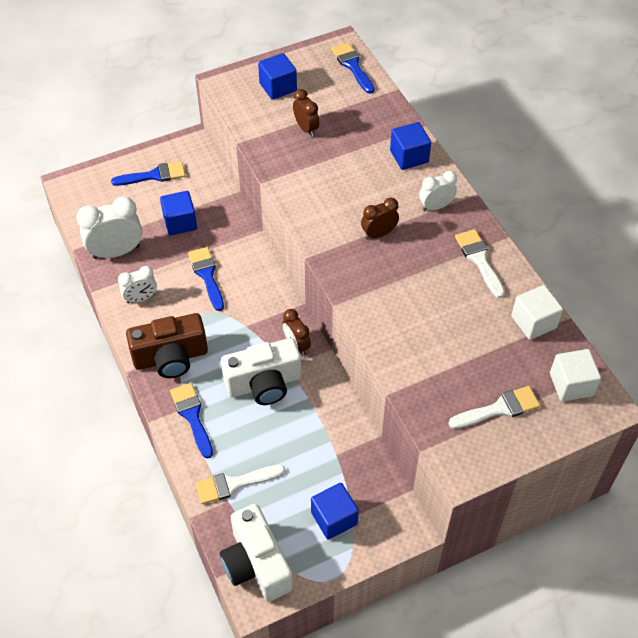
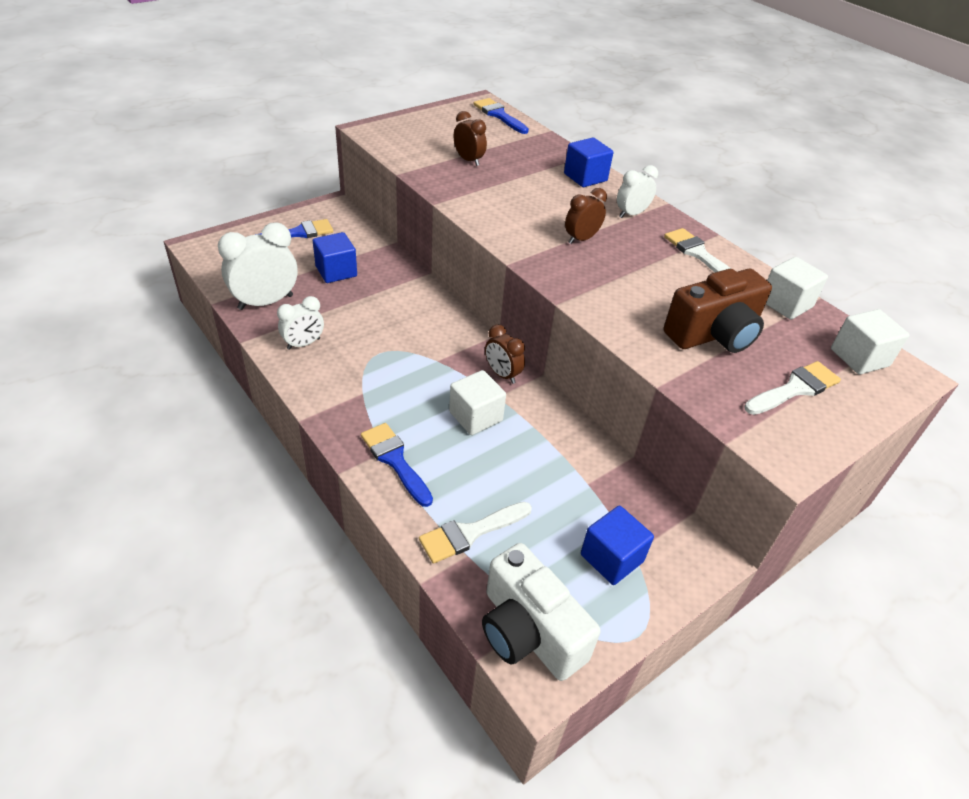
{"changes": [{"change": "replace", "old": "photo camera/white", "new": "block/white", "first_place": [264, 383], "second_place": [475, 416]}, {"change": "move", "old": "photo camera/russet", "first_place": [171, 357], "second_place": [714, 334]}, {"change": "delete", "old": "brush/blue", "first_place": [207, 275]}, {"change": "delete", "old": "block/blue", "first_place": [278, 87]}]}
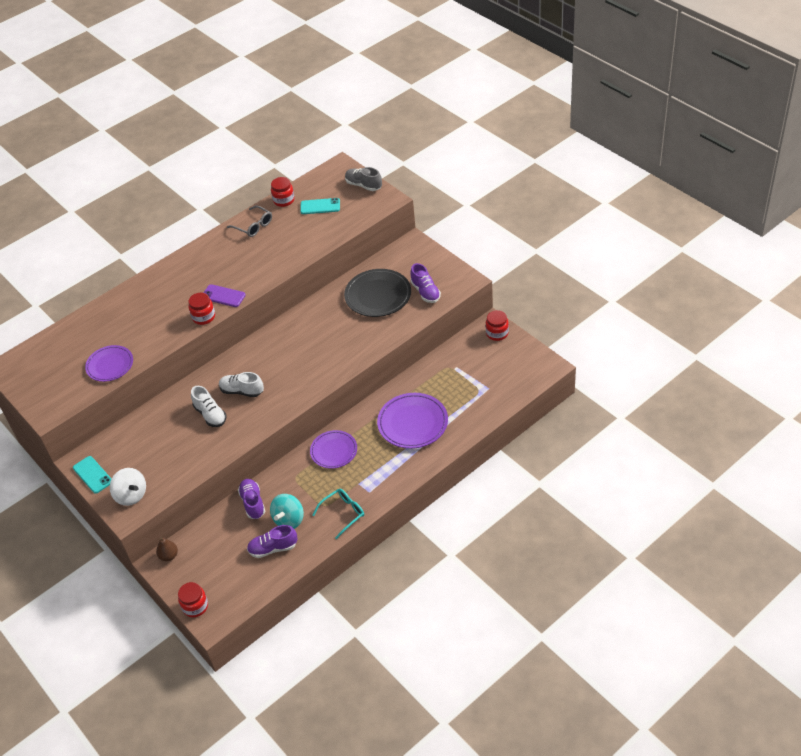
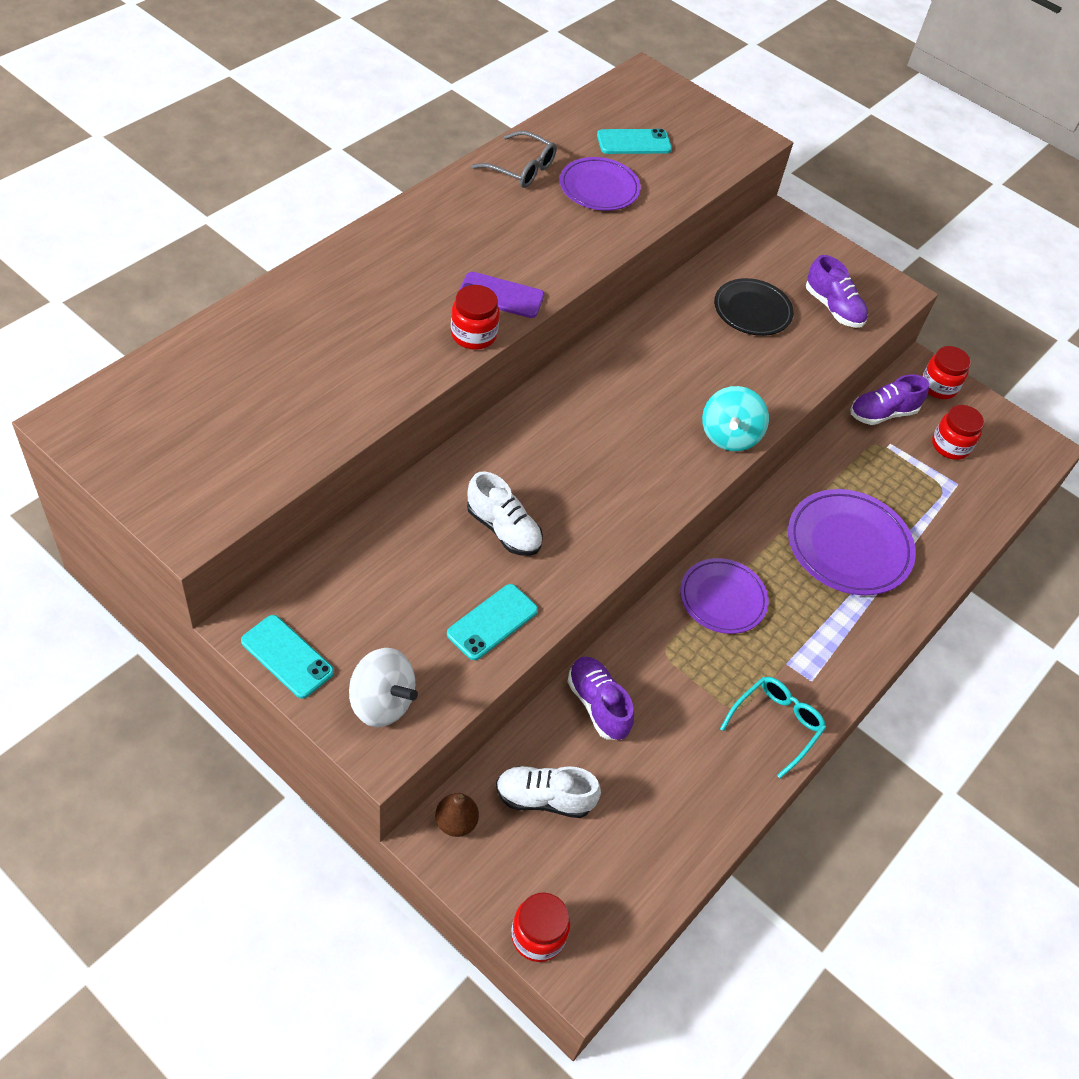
{"changes": [{"change": "insert", "new": "mobile phone/teal", "second_place": [492, 622]}, {"change": "move", "old": "lace-up shoe/white", "first_place": [242, 391], "second_place": [544, 798]}, {"change": "move", "old": "dinner plate/purple", "first_place": [110, 365], "second_place": [599, 188]}, {"change": "move", "old": "spinning top/teal", "first_place": [289, 520], "second_place": [729, 436]}, {"change": "resize", "old": "dinner plate/black", "first_place": [378, 296], "second_place": [752, 310], "factor": 0.66}, {"change": "move", "old": "lace-up shoe/purple", "first_place": [273, 548], "second_place": [882, 413]}, {"change": "move", "old": "jar/crimson", "first_place": [284, 200], "second_place": [950, 446]}, {"change": "delete", "old": "lace-up shoe/grey", "first_place": [363, 185]}]}
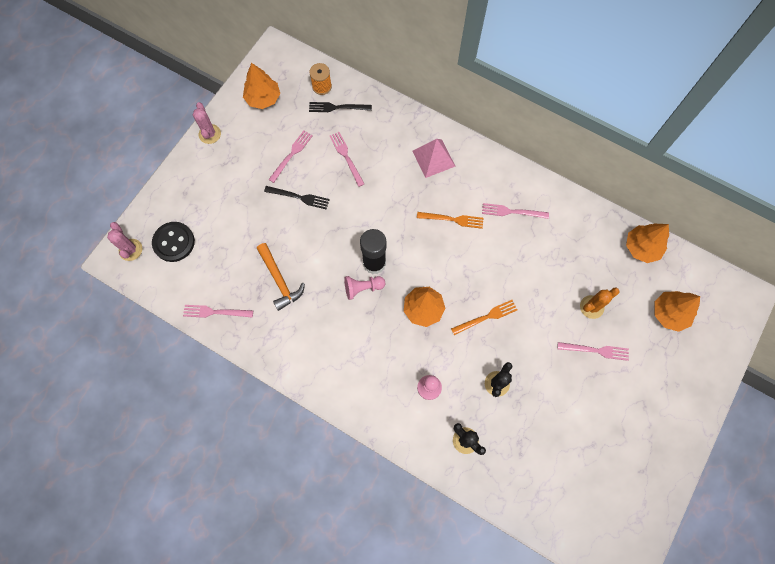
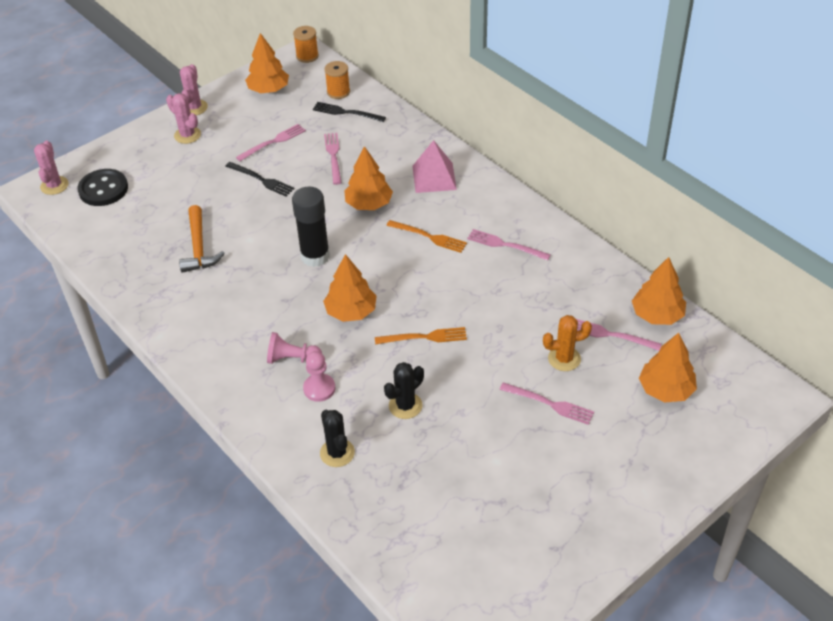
{"changes": [{"change": "insert", "new": "prickly plant/rosy", "second_place": [187, 135]}, {"change": "move", "old": "pawn/rosy", "first_place": [363, 288], "second_place": [292, 359]}, {"change": "insert", "new": "spool/orange", "second_place": [307, 56]}, {"change": "insert", "new": "fir tree/orange", "second_place": [369, 204]}, {"change": "move", "old": "table fork/rosy", "first_place": [215, 312], "second_place": [610, 335]}]}
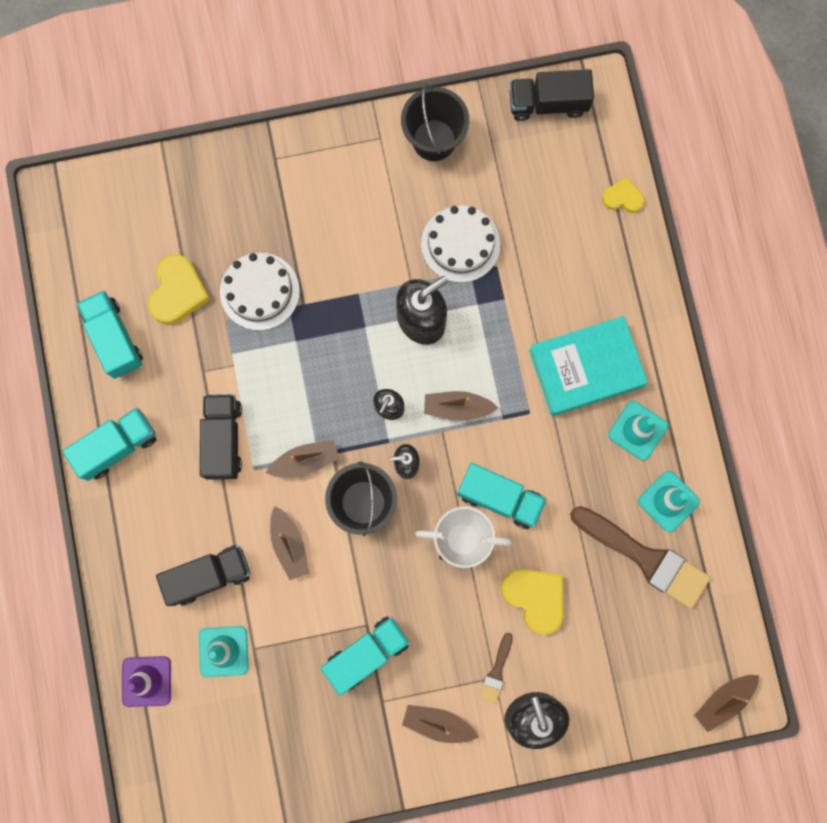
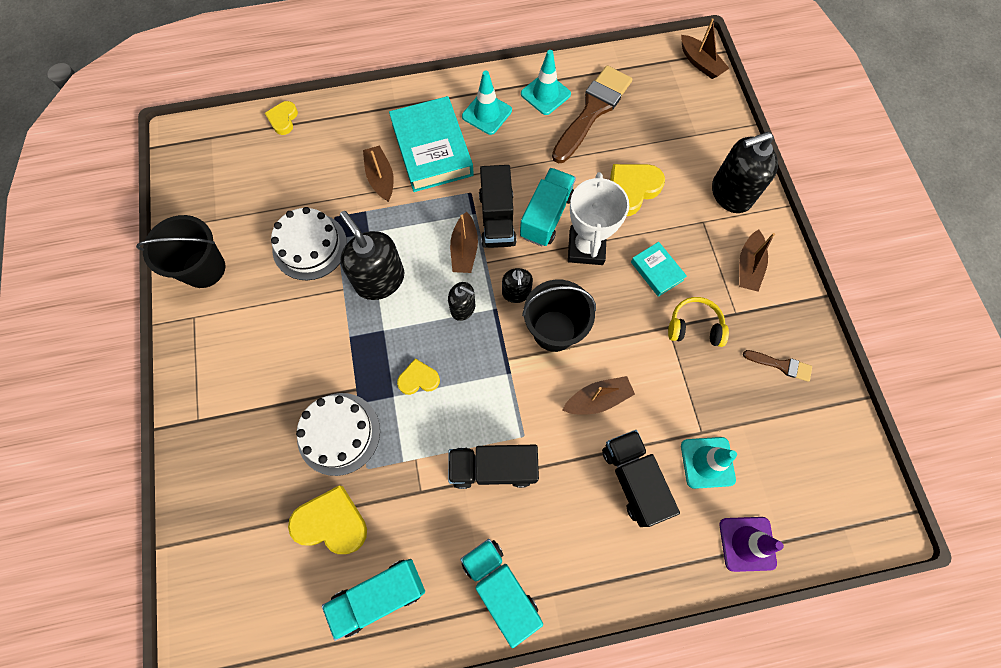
{"changes": [{"change": "move", "old": "toy boat/russet", "first_place": [305, 461], "second_place": [381, 178]}, {"change": "insert", "new": "heart shape/golden", "second_place": [418, 379]}, {"change": "move", "old": "lorry/black", "first_place": [548, 103], "second_place": [497, 219]}, {"change": "insert", "new": "hardback/teal", "second_place": [657, 271]}, {"change": "replace", "old": "lorry/teal", "new": "over-ear headphones/golden", "first_place": [367, 653], "second_place": [694, 327]}, {"change": "move", "old": "brush/russet", "first_place": [496, 672], "second_place": [781, 365]}]}
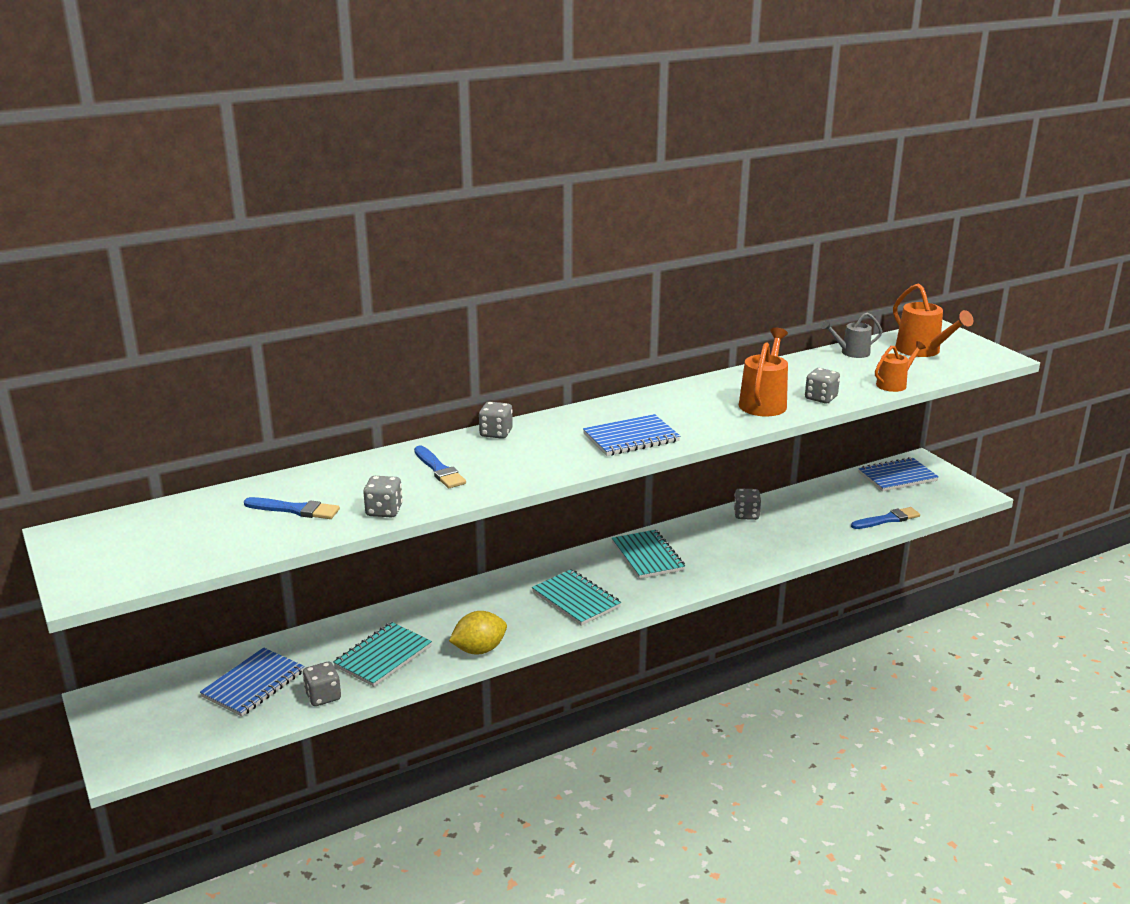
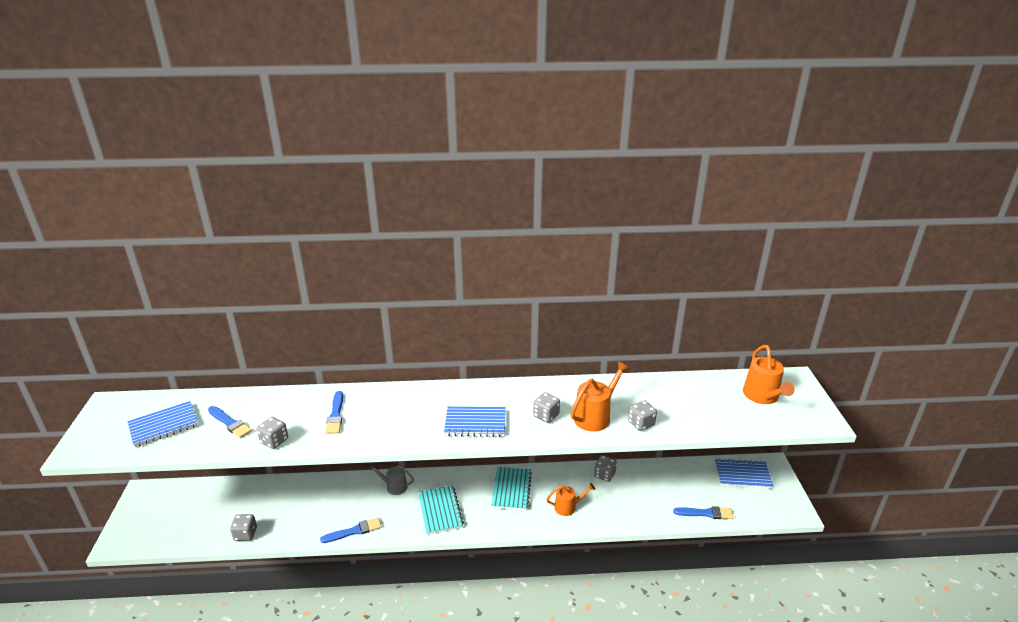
{"changes": [{"change": "move", "old": "notebook/blue", "first_place": [253, 684], "second_place": [164, 425]}, {"change": "replace", "old": "lemon/golden", "new": "brush/blue", "first_place": [479, 650], "second_place": [354, 531]}, {"change": "move", "old": "watering can/grey", "first_place": [851, 352], "second_place": [394, 486]}, {"change": "move", "old": "die/grey", "first_place": [496, 433], "second_place": [546, 415]}, {"change": "move", "old": "watering can/orange", "first_place": [894, 384], "second_place": [568, 507]}, {"change": "delete", "old": "notebook/teal", "first_place": [383, 656]}]}
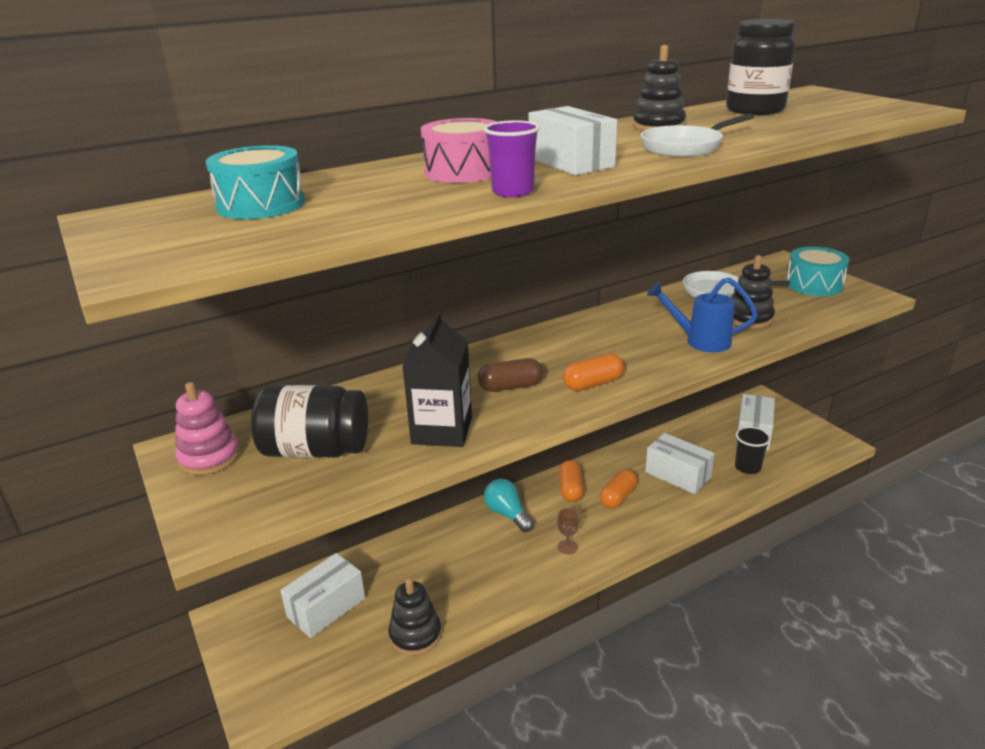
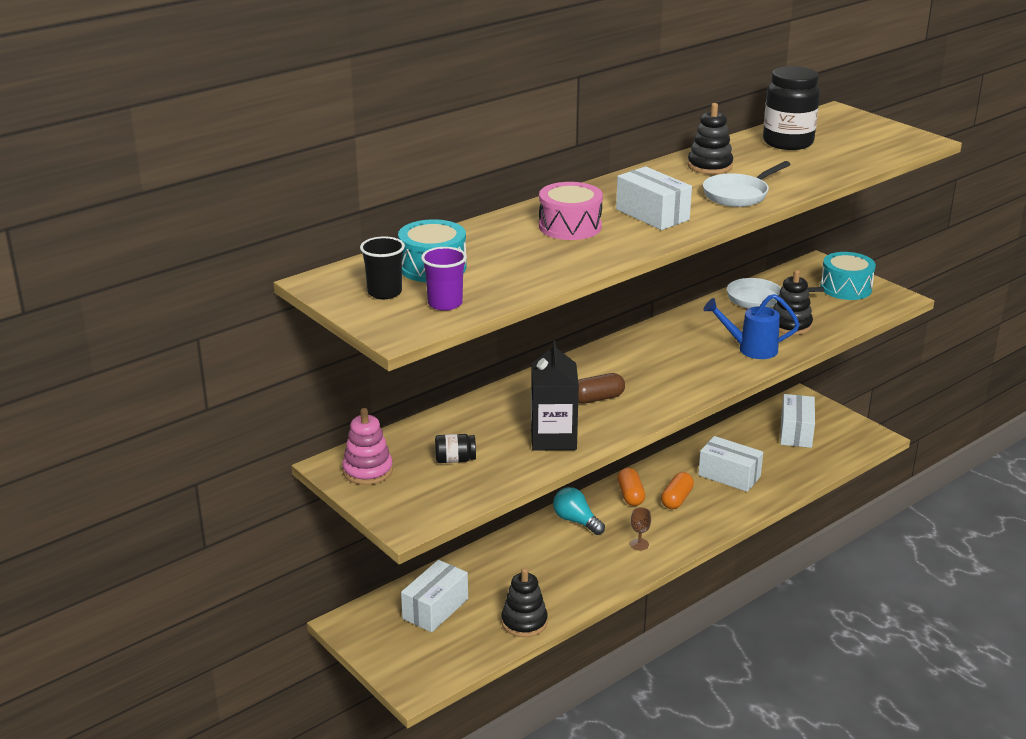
{"changes": [{"change": "move", "old": "beaker/black", "first_place": [747, 467], "second_place": [384, 292]}, {"change": "move", "old": "beaker/purple", "first_place": [512, 192], "second_place": [445, 303]}, {"change": "resize", "old": "jar/black", "first_place": [316, 450], "second_place": [455, 460], "factor": 0.48}, {"change": "delete", "old": "pill shape/orange", "first_place": [593, 384]}]}
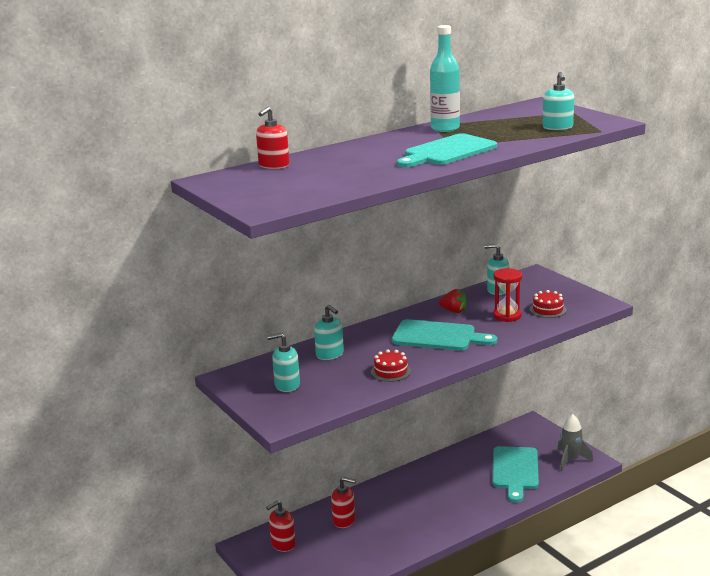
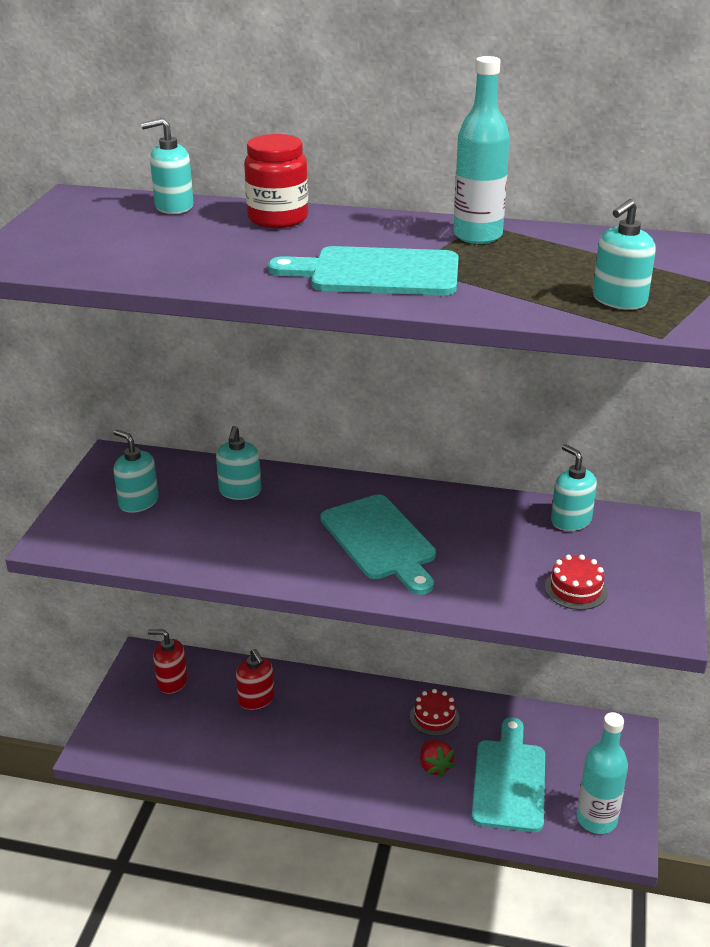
{"changes": [{"change": "recolor", "old": "soap dispenser/crimson", "new": "soap dispenser/teal", "first_place": [274, 165], "second_place": [174, 207]}, {"change": "insert", "new": "jar/crimson", "second_place": [278, 219]}, {"change": "move", "old": "gateau/crimson", "first_place": [390, 371], "second_place": [434, 717]}, {"change": "move", "old": "toy strawberry/crimson", "first_place": [454, 311], "second_place": [434, 766]}, {"change": "rotate", "old": "bread board/teal", "first_place": [515, 471], "second_place": [509, 780], "degrees": 135}, {"change": "replace", "old": "spaceship/grey", "new": "drink bottle/teal", "first_place": [570, 460], "second_place": [596, 819]}, {"change": "delete", "old": "sandglass/crimson", "first_place": [507, 316]}]}
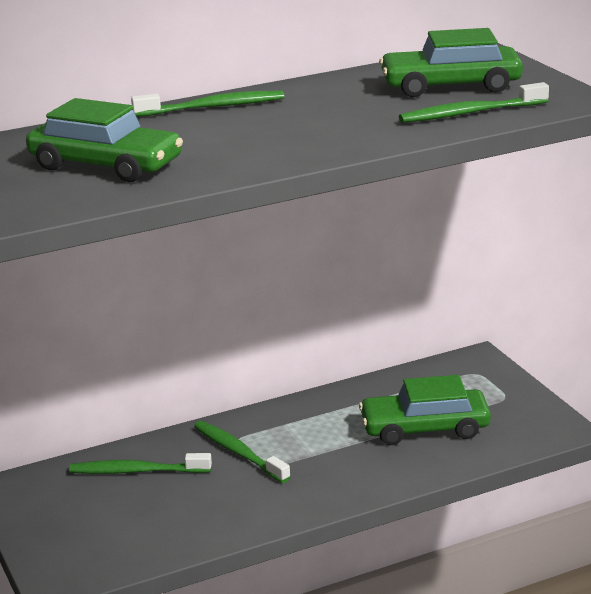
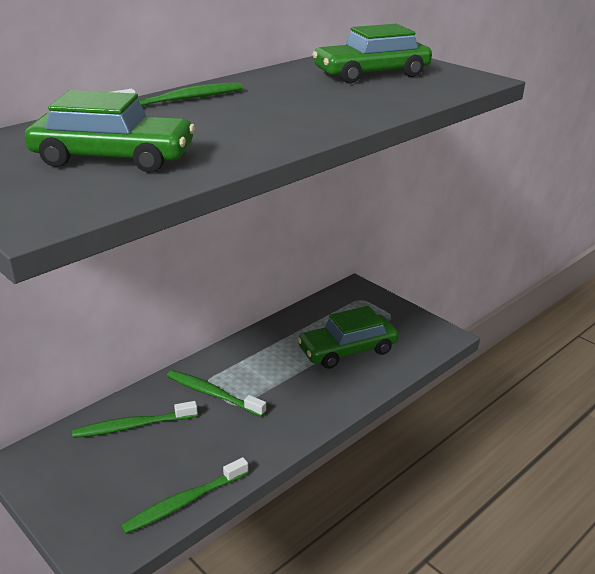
{"changes": [{"change": "move", "old": "tooth brush/emerald", "first_place": [470, 113], "second_place": [184, 502]}]}
